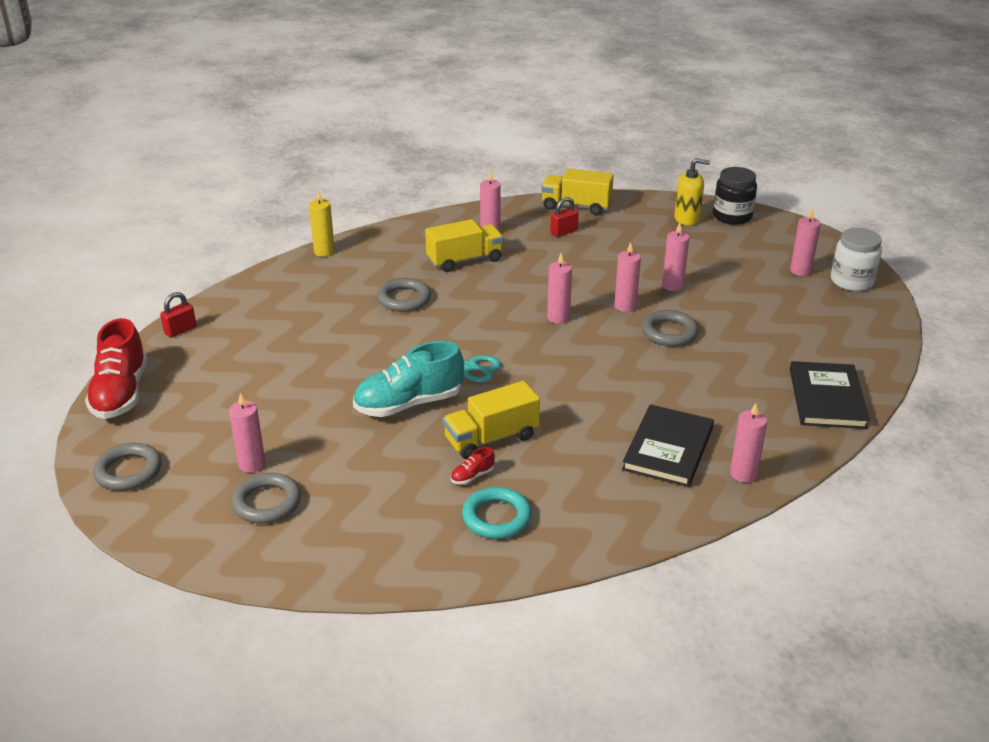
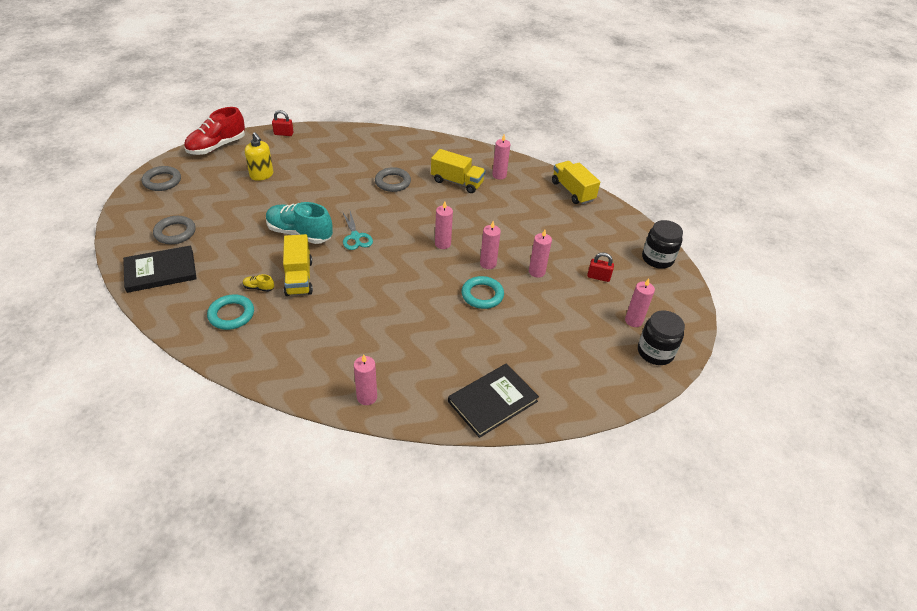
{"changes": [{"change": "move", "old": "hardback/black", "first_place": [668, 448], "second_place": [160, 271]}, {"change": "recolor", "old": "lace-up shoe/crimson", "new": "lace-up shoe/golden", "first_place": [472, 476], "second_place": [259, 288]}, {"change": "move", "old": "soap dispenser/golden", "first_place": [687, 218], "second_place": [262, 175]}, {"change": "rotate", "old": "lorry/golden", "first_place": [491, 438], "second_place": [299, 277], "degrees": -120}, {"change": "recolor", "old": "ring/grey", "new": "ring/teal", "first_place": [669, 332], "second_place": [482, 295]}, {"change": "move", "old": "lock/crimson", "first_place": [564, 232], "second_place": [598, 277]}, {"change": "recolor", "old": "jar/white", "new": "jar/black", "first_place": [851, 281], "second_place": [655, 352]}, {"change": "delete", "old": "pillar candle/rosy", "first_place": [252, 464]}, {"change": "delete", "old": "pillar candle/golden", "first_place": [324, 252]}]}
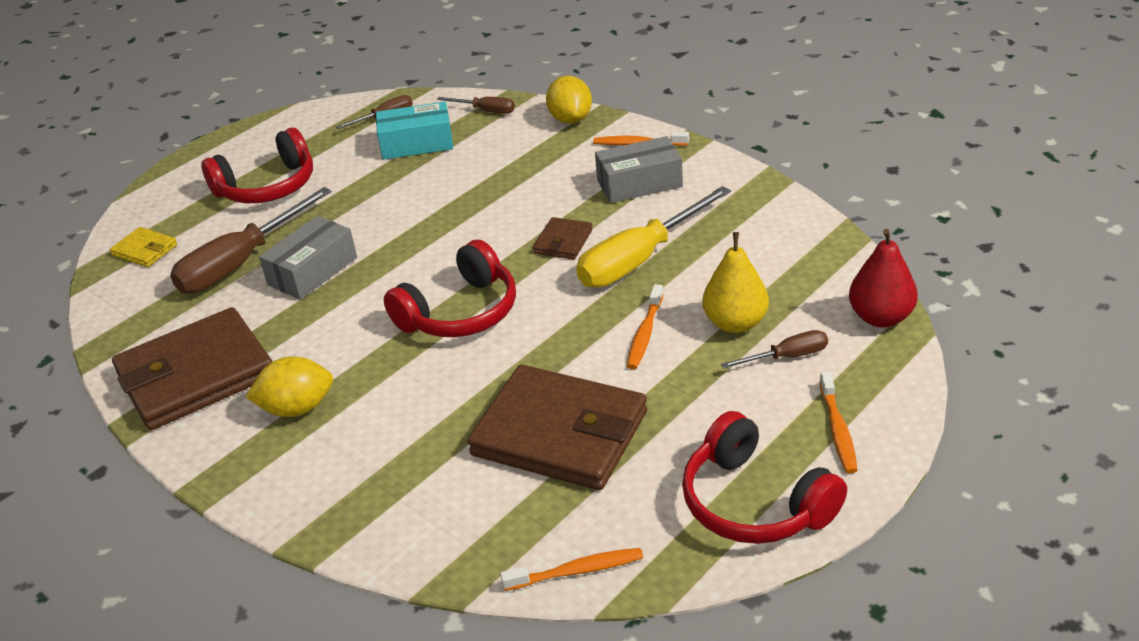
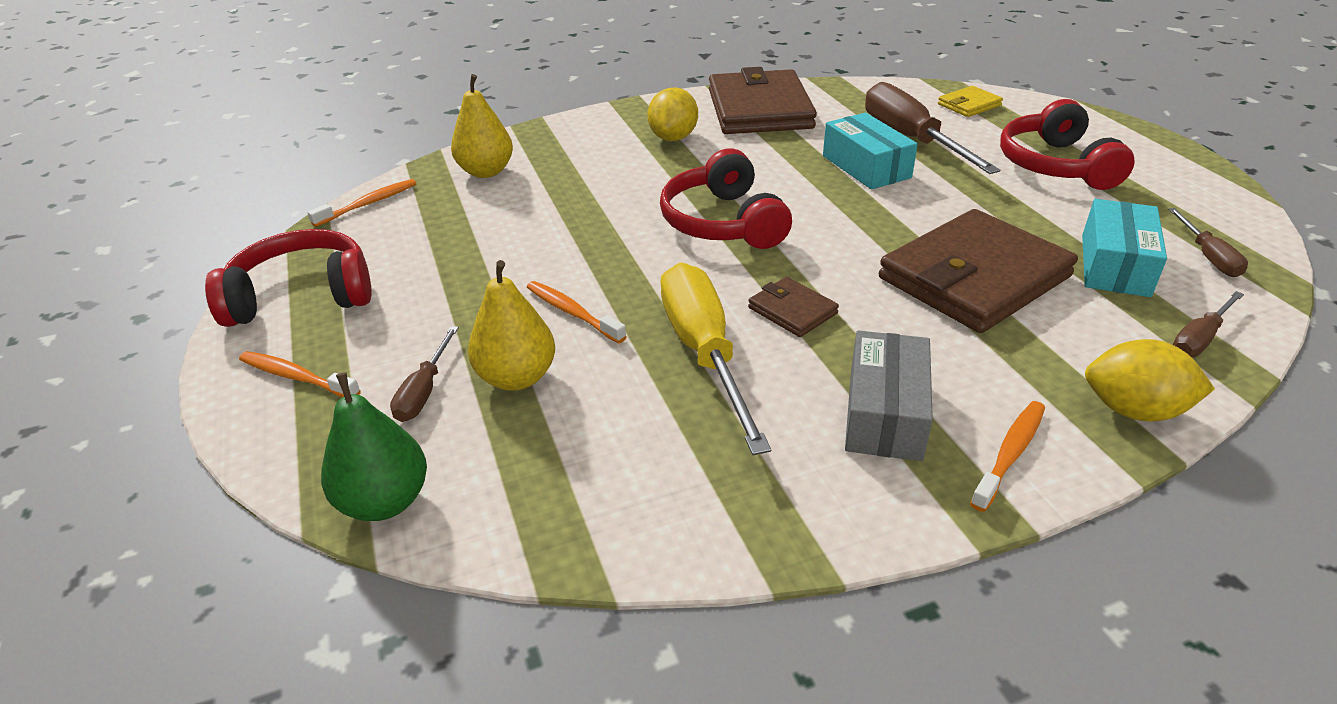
{"changes": [{"change": "rotate", "old": "tooth brush/orange", "first_place": [576, 571], "second_place": [368, 204], "degrees": -150}, {"change": "recolor", "old": "pear fruit/crimson", "new": "pear fruit/emerald", "first_place": [880, 317], "second_place": [385, 501]}, {"change": "insert", "new": "pear fruit/golden", "second_place": [486, 172]}, {"change": "recolor", "old": "package/grey", "new": "package/teal", "first_place": [312, 271], "second_place": [866, 167]}, {"change": "move", "old": "card wallet/russet", "first_place": [560, 433], "second_place": [974, 277]}]}
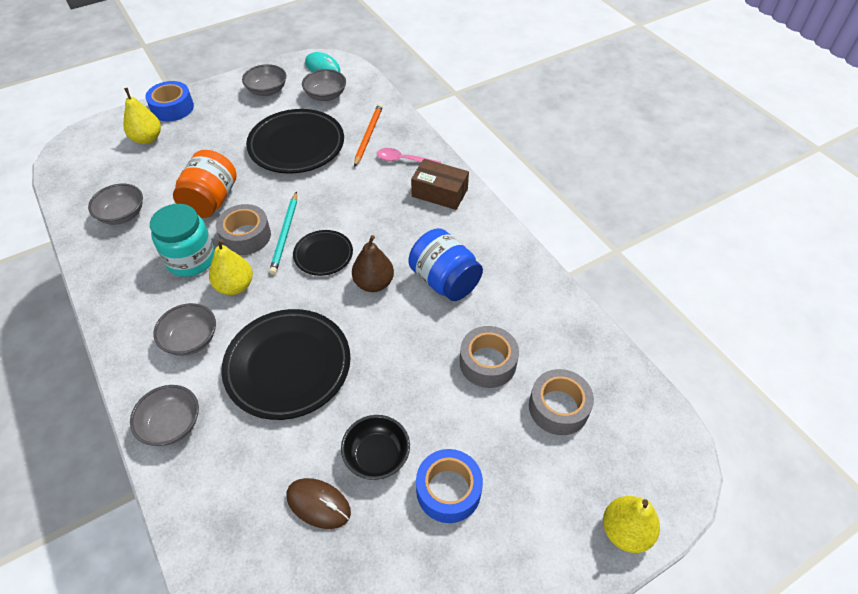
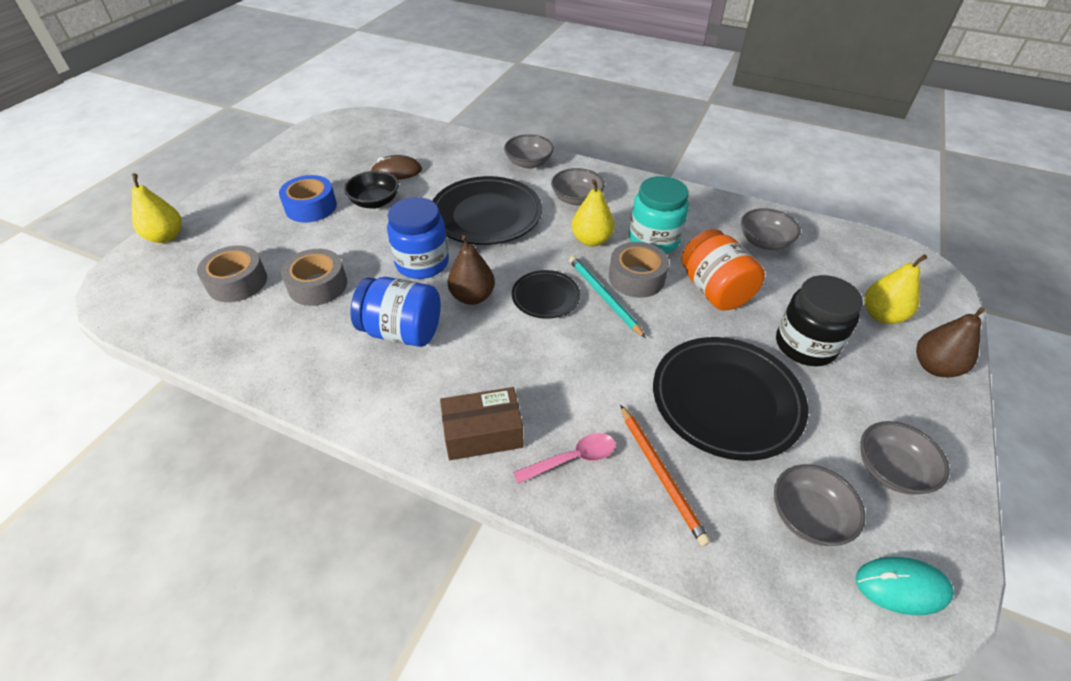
{"changes": [{"change": "insert", "new": "jar/blue", "second_place": [422, 263]}, {"change": "insert", "new": "jar/black", "second_place": [805, 345]}, {"change": "replace", "old": "sticky tape/blue", "new": "pear fruit/russet", "first_place": [172, 108], "second_place": [934, 367]}]}
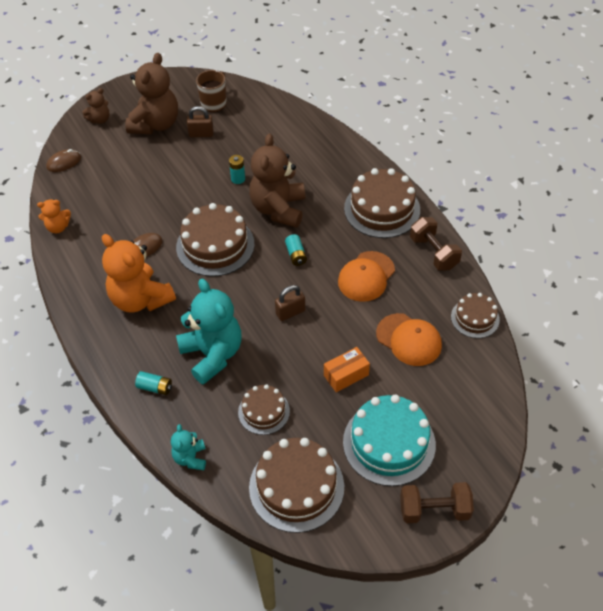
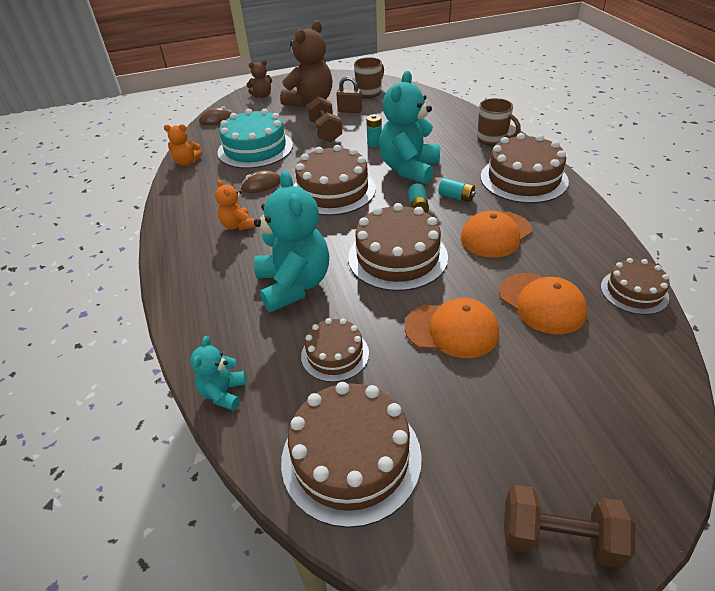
{"changes": [{"change": "resize", "old": "teddy/orange", "first_place": [140, 299], "second_place": [238, 225], "factor": 0.5}, {"change": "move", "old": "gateau/teal", "first_place": [389, 443], "second_place": [255, 149]}, {"change": "move", "old": "free weight/russet", "first_place": [433, 253], "second_place": [325, 132]}, {"change": "replace", "old": "lock/russet", "new": "gateau/russet", "first_place": [290, 312], "second_place": [397, 257]}, {"change": "recolor", "old": "teddy/russet", "new": "teddy/teal", "first_place": [278, 209], "second_place": [409, 169]}, {"change": "replace", "old": "package/orange", "new": "baseball cap/orange", "first_place": [346, 375], "second_place": [451, 330]}, {"change": "move", "old": "AA battery/teal", "first_place": [155, 387], "second_place": [456, 197]}, {"change": "insert", "new": "mug/russet", "second_place": [493, 139]}]}
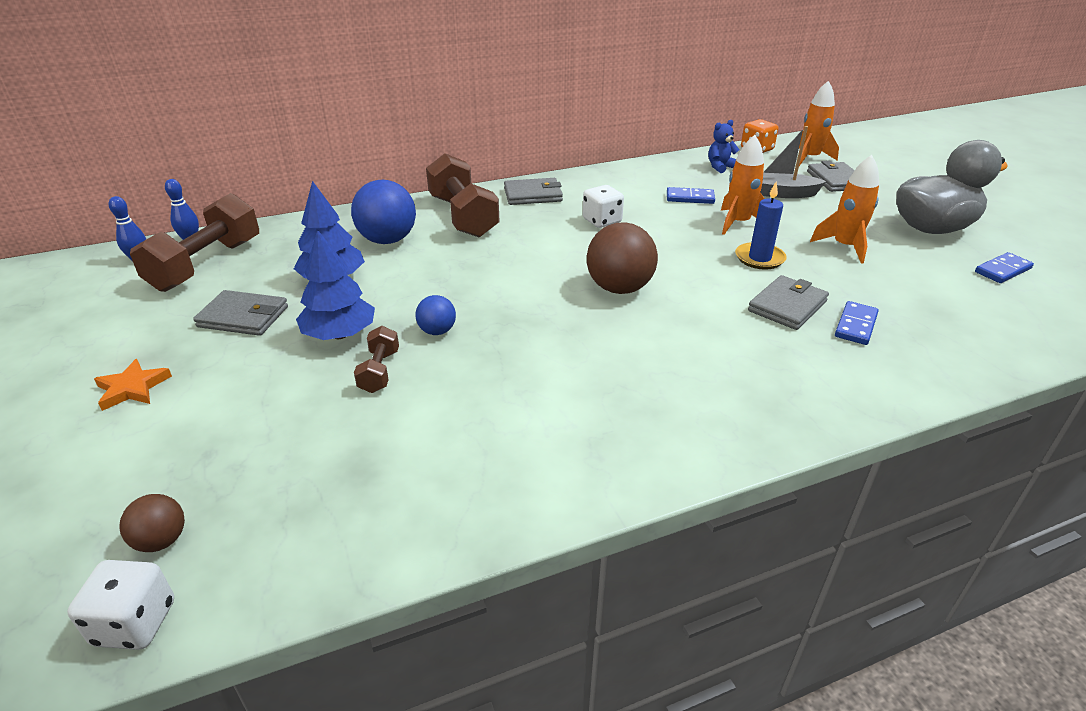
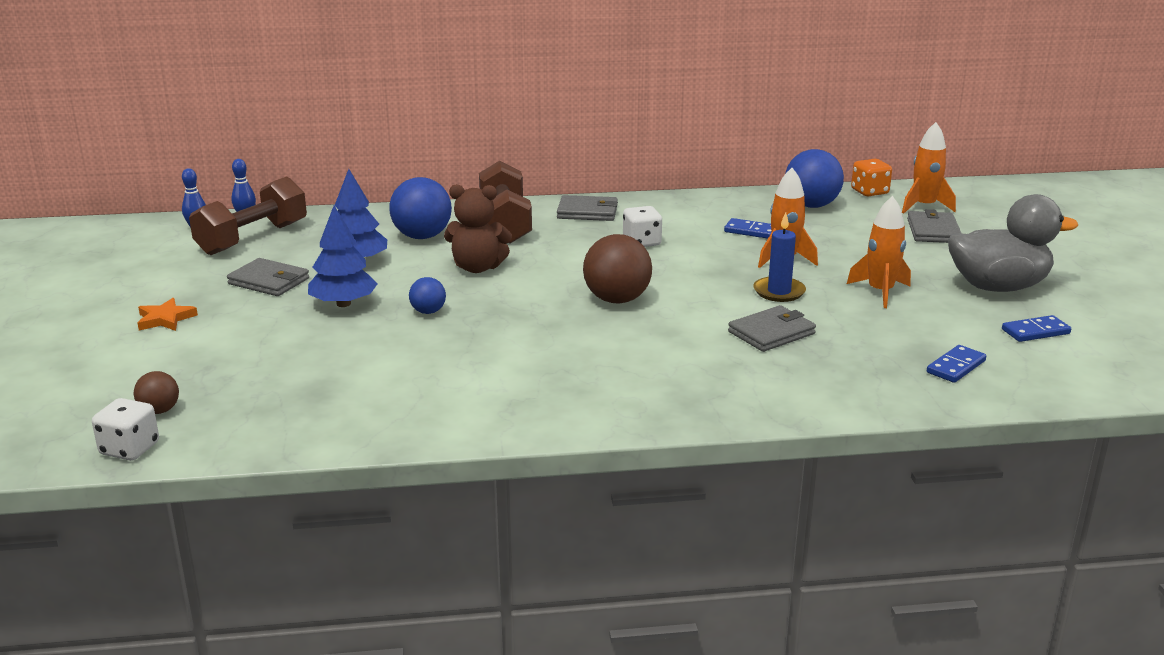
{"changes": [{"change": "insert", "new": "teddy/russet", "second_place": [477, 267]}, {"change": "replace", "old": "teddy/blue", "new": "sphere/blue", "first_place": [720, 167], "second_place": [811, 205]}, {"change": "move", "old": "domino tile/blue", "first_place": [856, 325], "second_place": [956, 367]}, {"change": "delete", "old": "free weight/russet", "first_place": [379, 371]}, {"change": "delete", "old": "toy boat/grey", "first_place": [782, 193]}]}
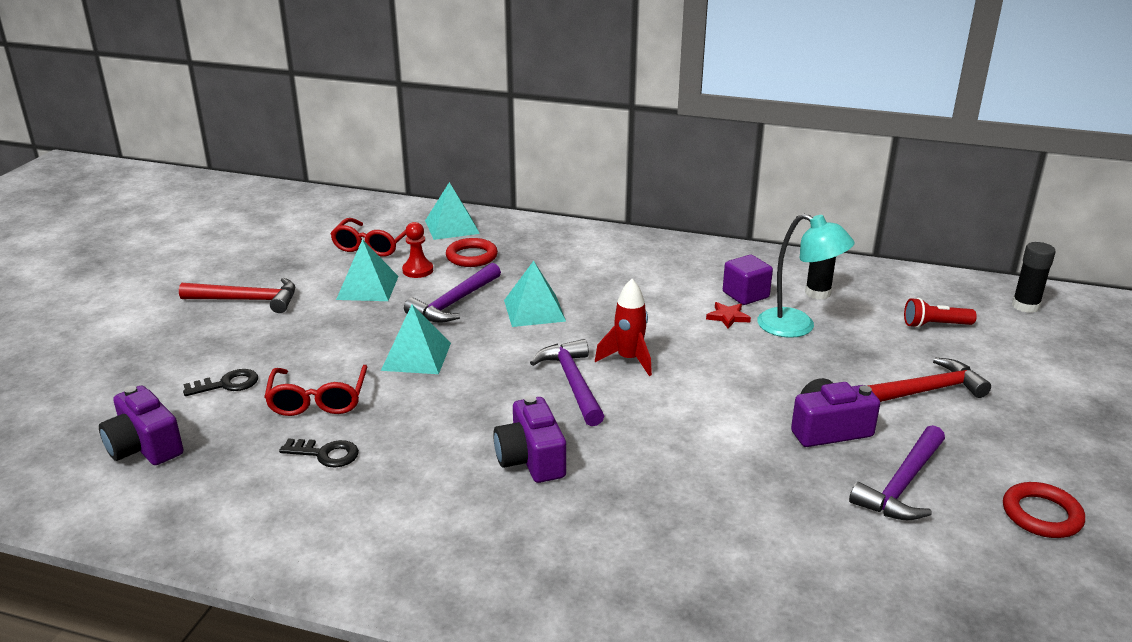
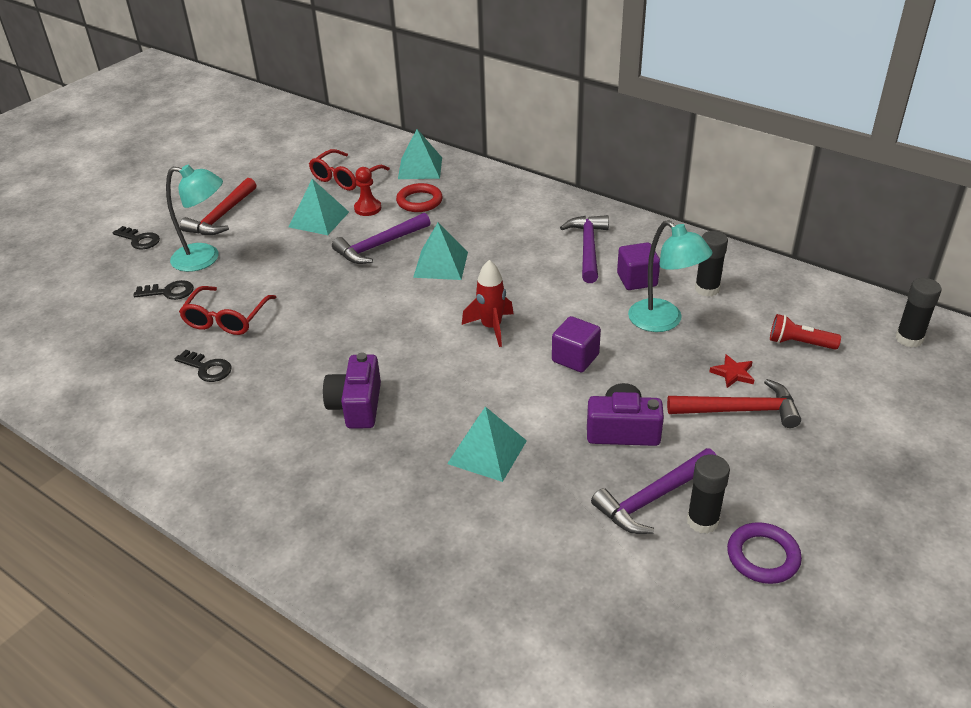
{"changes": [{"change": "insert", "new": "door key/black", "second_place": [139, 240]}, {"change": "insert", "new": "reading lamp/teal", "second_place": [205, 259]}, {"change": "rotate", "old": "carpenter's hammer/crimson", "first_place": [247, 300], "second_place": [222, 216], "degrees": 90}, {"change": "move", "old": "pyramid shape/teal", "first_place": [416, 356], "second_place": [487, 452]}, {"change": "insert", "new": "block/purple", "second_place": [575, 358]}, {"change": "move", "old": "carpenter's hammer/purple", "first_place": [572, 383], "second_place": [588, 248]}, {"change": "insert", "new": "glue stick/black", "second_place": [702, 521]}, {"change": "move", "old": "star/crimson", "first_place": [728, 317], "second_place": [733, 373]}, {"change": "recolor", "old": "ring/crimson", "new": "ring/purple", "first_place": [1041, 515], "second_place": [763, 556]}, {"change": "delete", "old": "photo camera/purple", "first_place": [145, 447]}]}
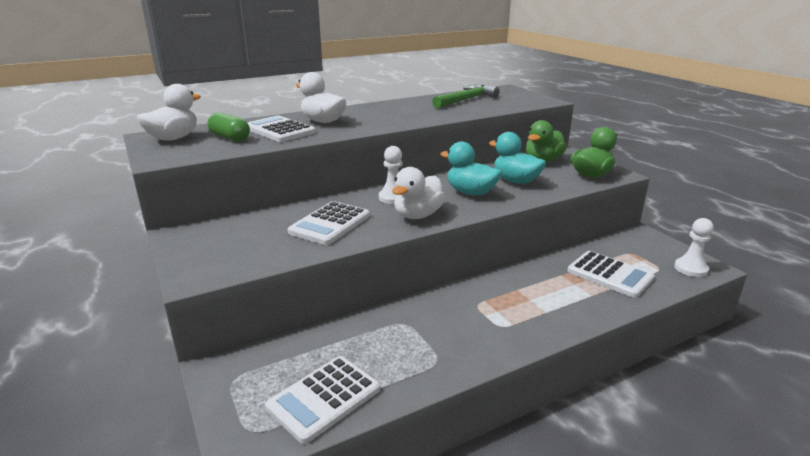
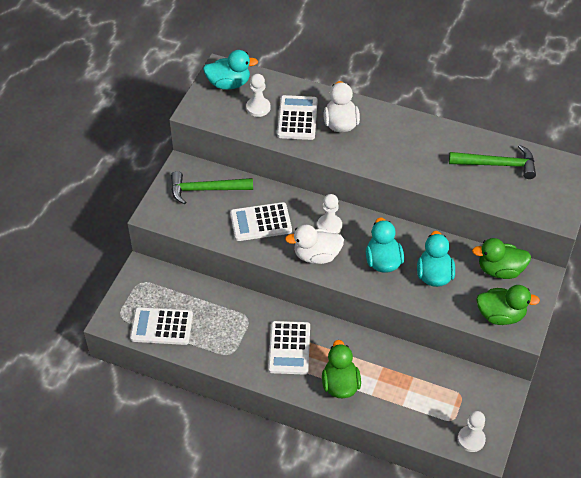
{"changes": [{"change": "insert", "new": "carpenter's hammer/emerald", "second_place": [206, 189]}, {"change": "recolor", "old": "duck/white", "new": "duck/teal", "first_place": [173, 138], "second_place": [229, 84]}, {"change": "replace", "old": "pill shape/emerald", "new": "pawn/white", "first_place": [230, 138], "second_place": [258, 108]}, {"change": "move", "old": "pocket calculator/white", "first_place": [609, 275], "second_place": [289, 348]}, {"change": "insert", "new": "duck/emerald", "second_place": [340, 384]}]}
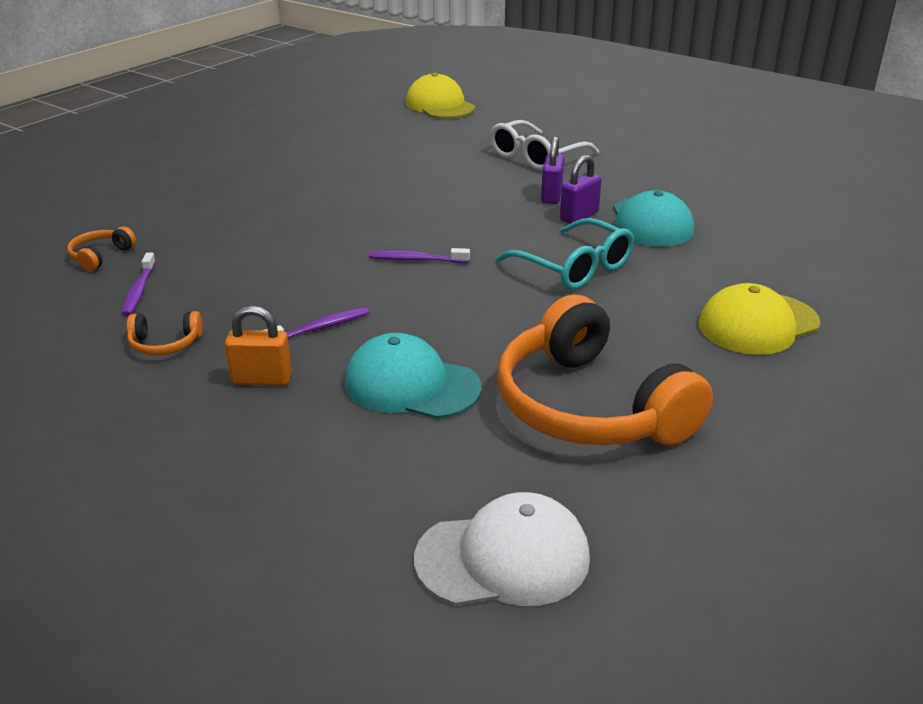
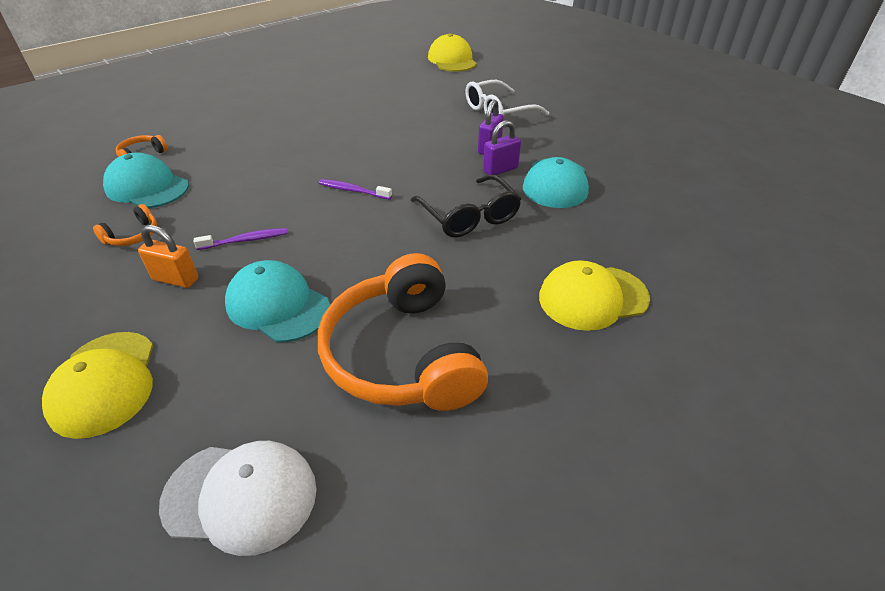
{"changes": [{"change": "insert", "new": "baseball cap/golden", "second_place": [104, 383]}, {"change": "rotate", "old": "over-ear headphones/orange", "first_place": [165, 344], "second_place": [133, 235], "degrees": -60}, {"change": "replace", "old": "tooth brush/purple", "new": "baseball cap/teal", "first_place": [139, 290], "second_place": [147, 187]}, {"change": "recolor", "old": "glasses/teal", "new": "glasses/black", "first_place": [574, 267], "second_place": [469, 216]}]}
